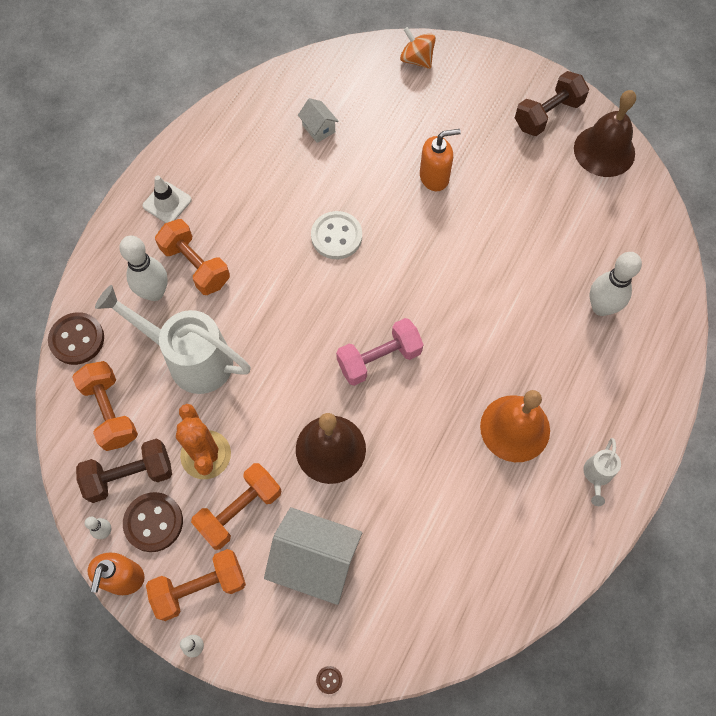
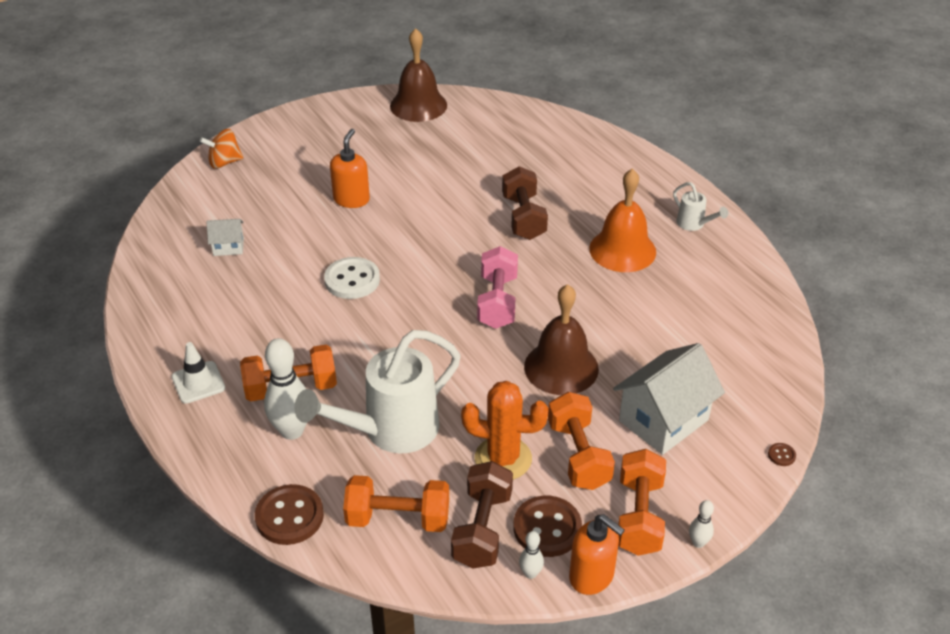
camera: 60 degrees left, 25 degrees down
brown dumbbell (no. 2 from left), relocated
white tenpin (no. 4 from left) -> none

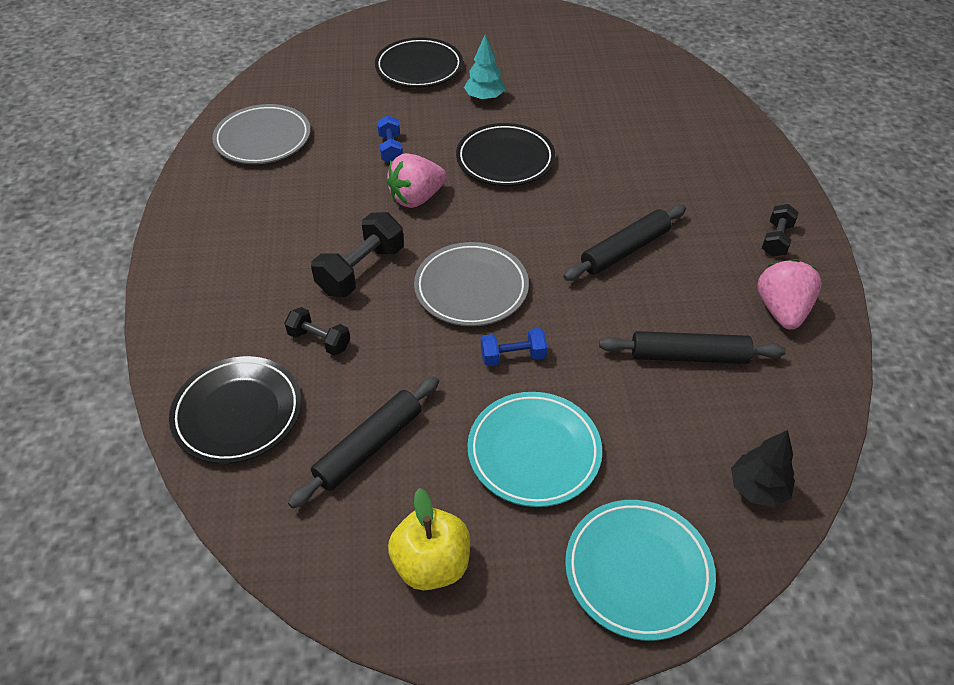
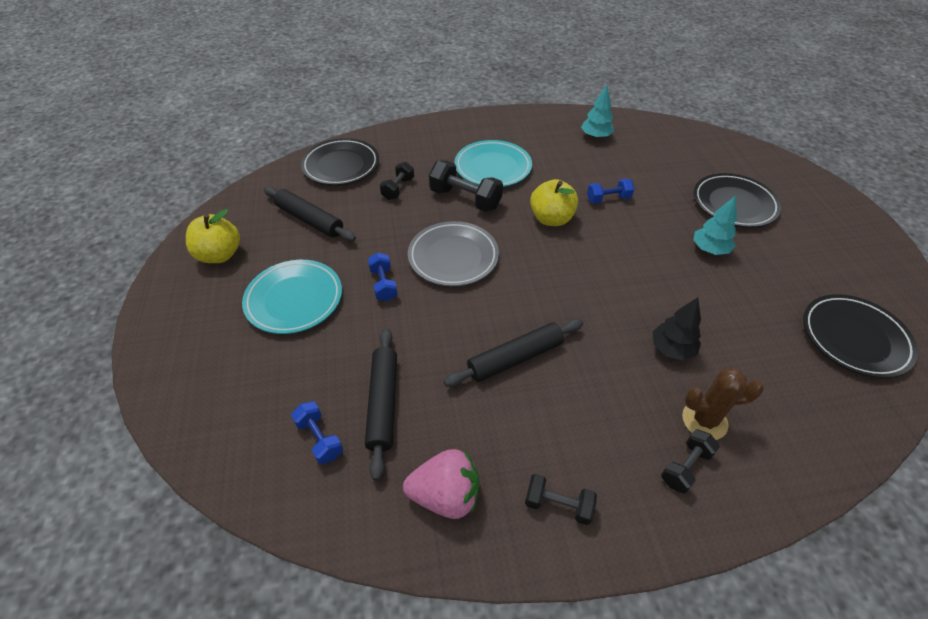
camera: 85 degrees right, 0 degrees up
gray plate (no. 1 from left) -> teal fir tree (no. 1 from left)
black plate (no. 3 from left), relocated
rose-pink strawberry (no. 1 from left) -> golden apple (no. 2 from left)
black rolling pin (no. 2 from left in the first image) -> black rolling pin (no. 3 from left), 75 degrees counterclockwise
black fir tree, relocated
teal plate (no. 2 from left), relocated
none -> brown cactus
none -> blue dumbbell (no. 1 from left)
none -> black dumbbell (no. 4 from left)

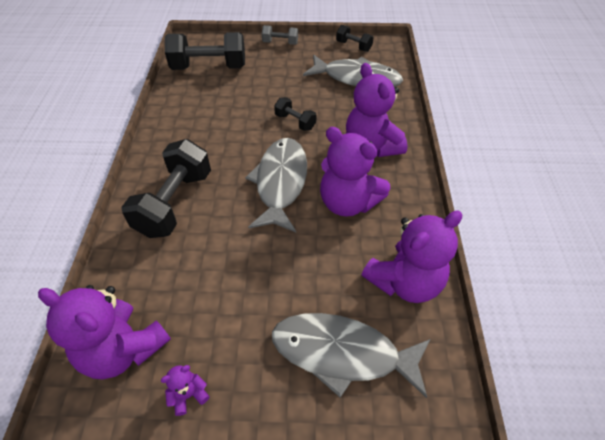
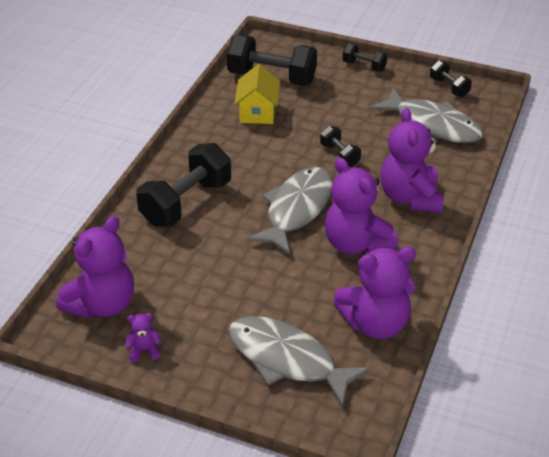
camera: 20 degrees right, 10 degrees down
gray dumbbell -> black dumbbell (no. 4 from left)
purple teddy (no. 1 from left), 105 degrees counterclockwise
none -> golden toy house

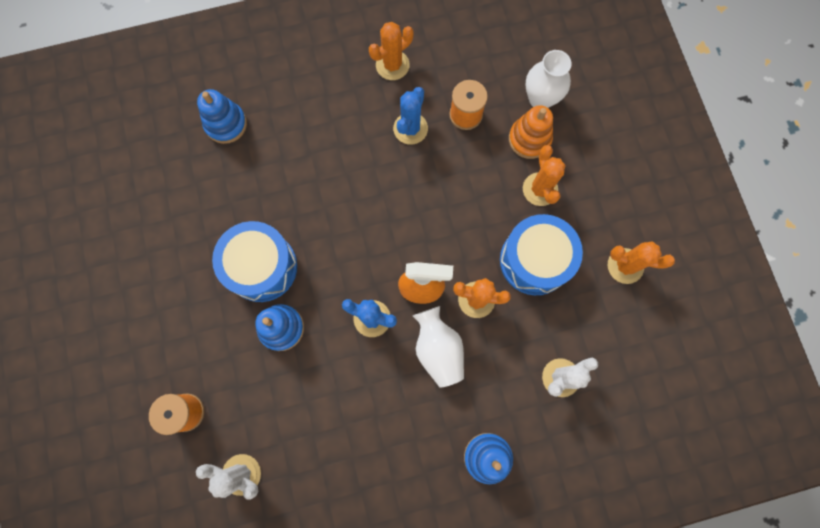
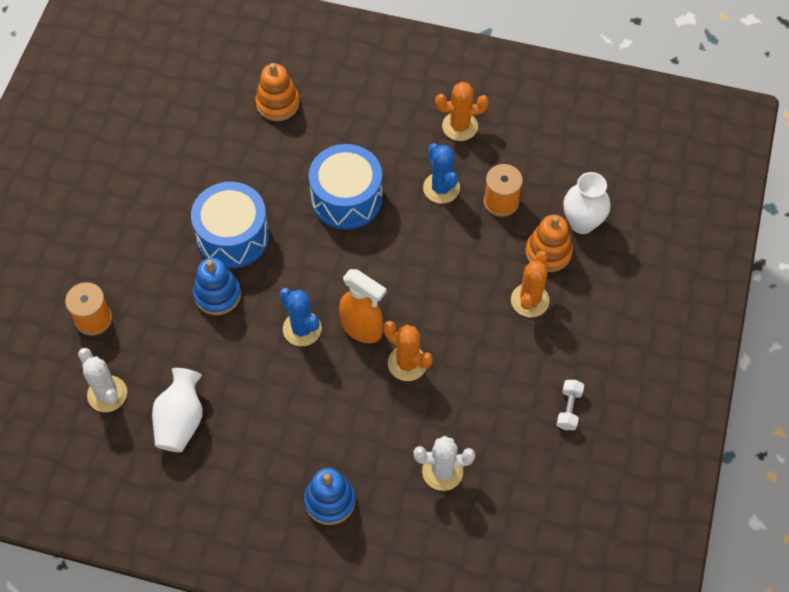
camera: 30 degrees right, 15 degrees down
blue cactus (no. 2 from left), 75 degrees counterclockwise
blue stacking rings (no. 1 from left) -> orange-coloured stacking rings (no. 1 from left)
blue snare drum (no. 2 from left), relocated
orange-coloured cactus (no. 4 from left) -> white dumbbell
white vase (no. 1 from left), relocated

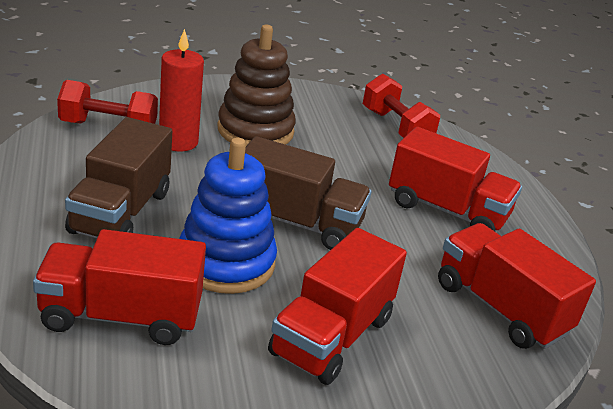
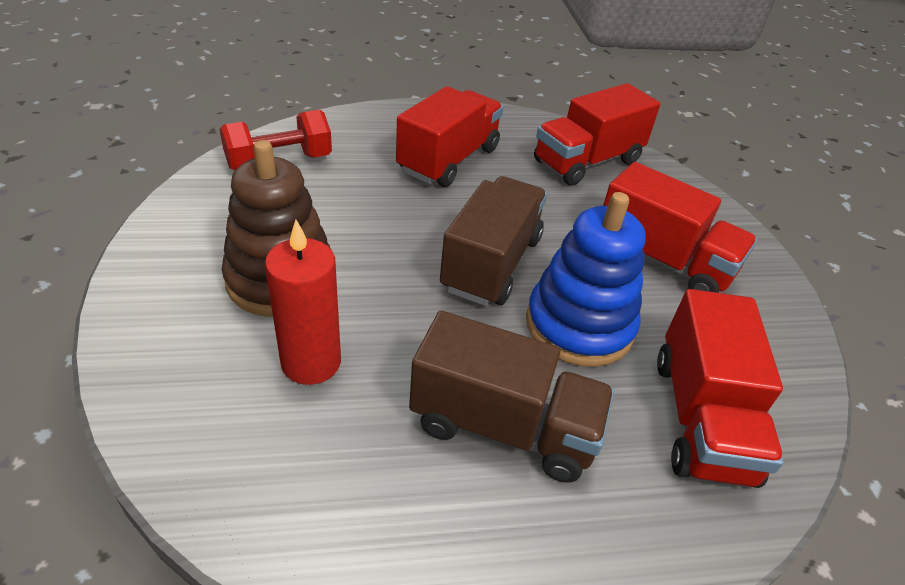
camera: 85 degrees left, 10 degrees up
scarlet dumbbell (no. 1 from left) -> none

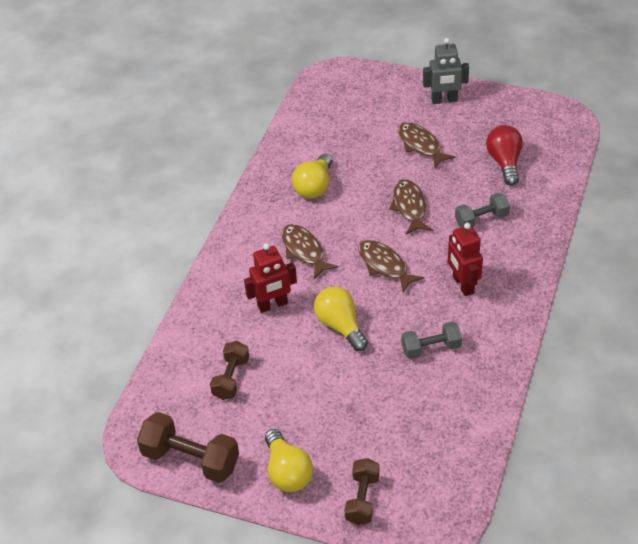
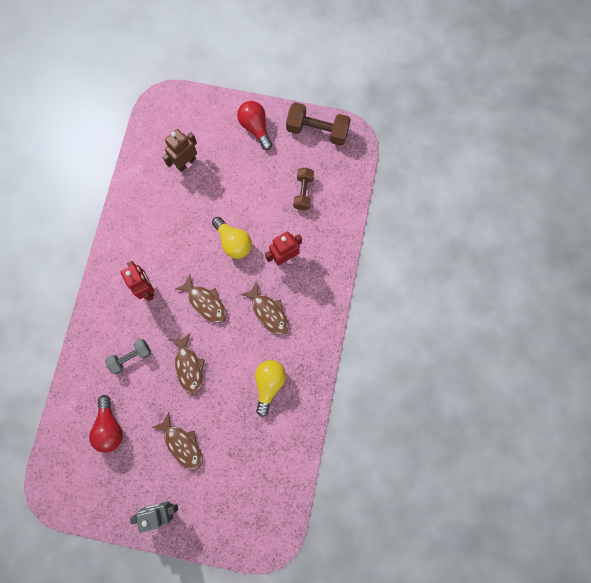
camera: 170 degrees right, 30 degrees up
gray dumbbell (no. 1 from left) -> none
golden lightbulb (no. 1 from left) -> scarlet lightbulb (no. 2 from left)
brown dumbbell (no. 3 from left) -> none
none -> brown robot figure

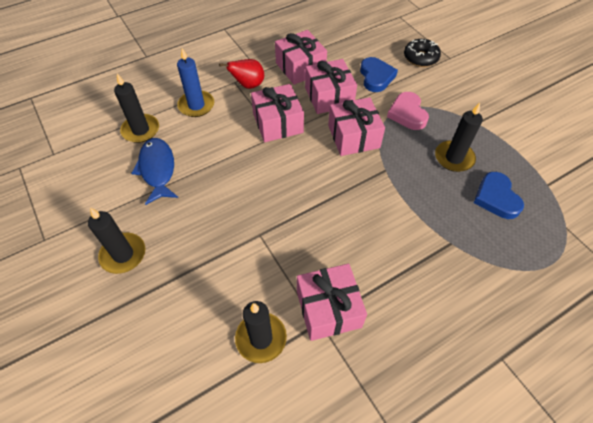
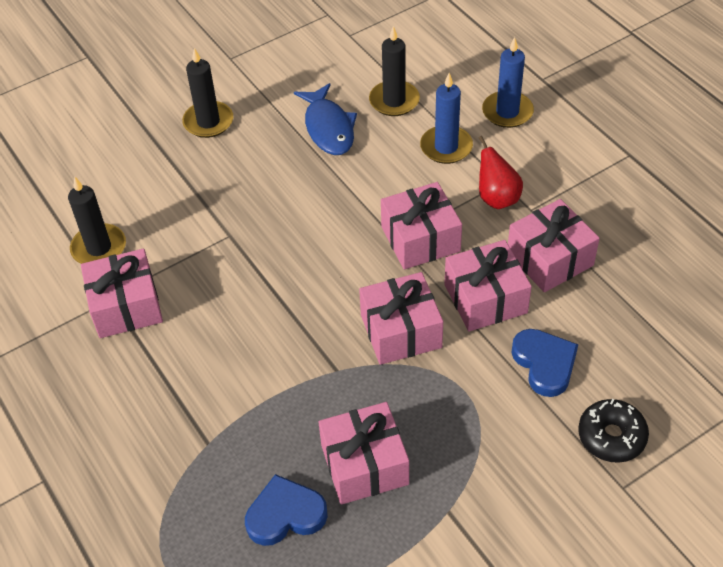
camera: 90 degrees right, 5 degrees down
blue love heart (no. 1 from left in the first image) -> blue love heart (no. 2 from left), 105 degrees counterclockwise
rose-pink love heart -> none
black wax candle (no. 4 from left) -> rose-pink gift (no. 2 from left)
blue fish figure, 90 degrees clockwise
none -> blue wax candle (no. 2 from left)

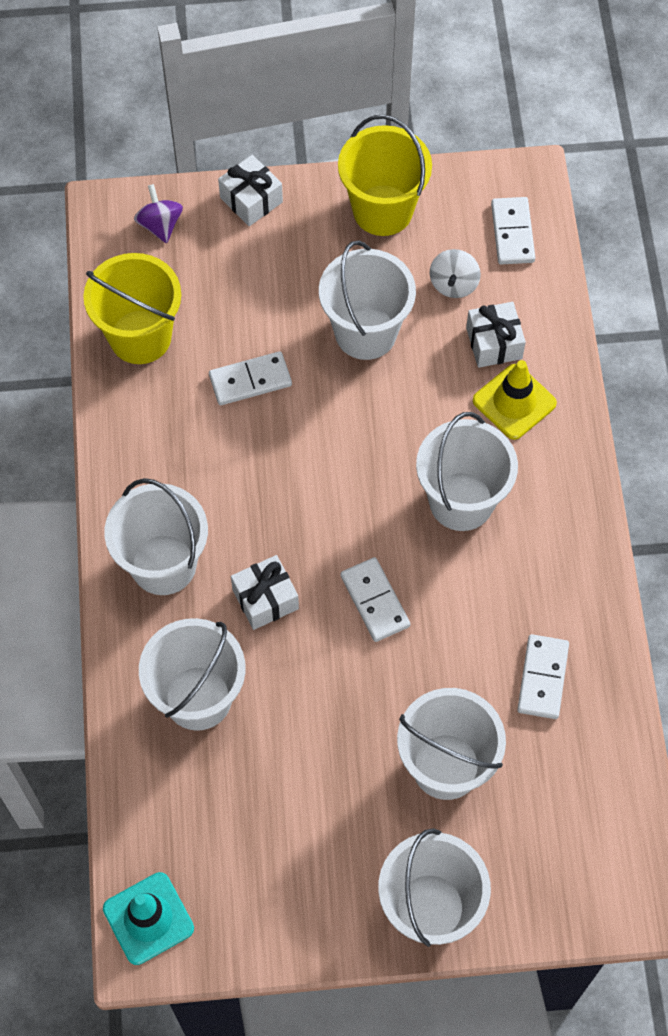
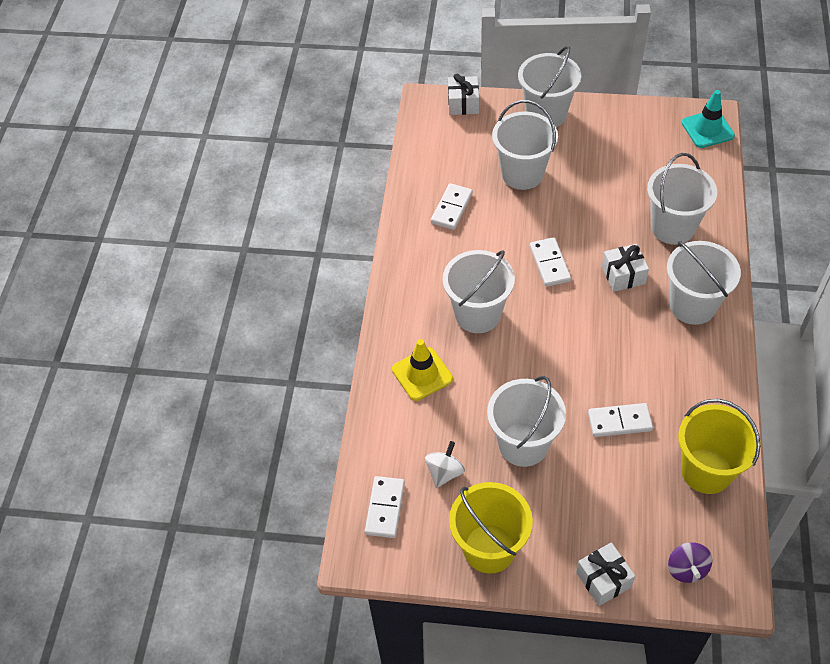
camera: 165 degrees left, 10 degrees down
white gift (no. 3 from left in the first image) -> white gift (no. 1 from left), relocated

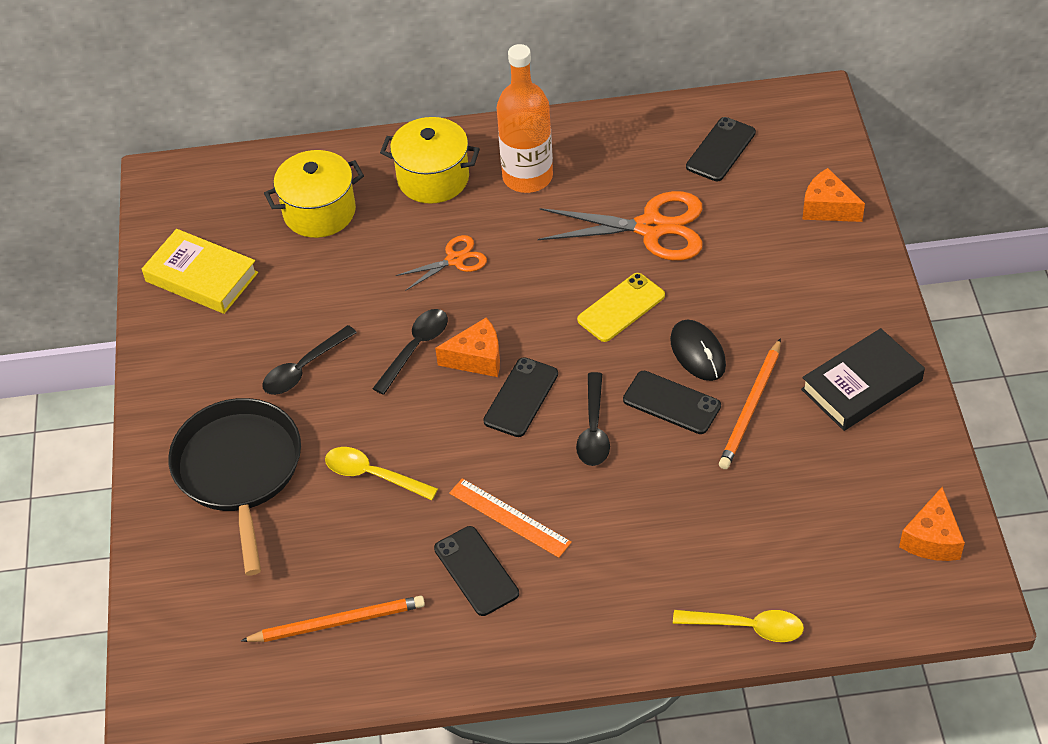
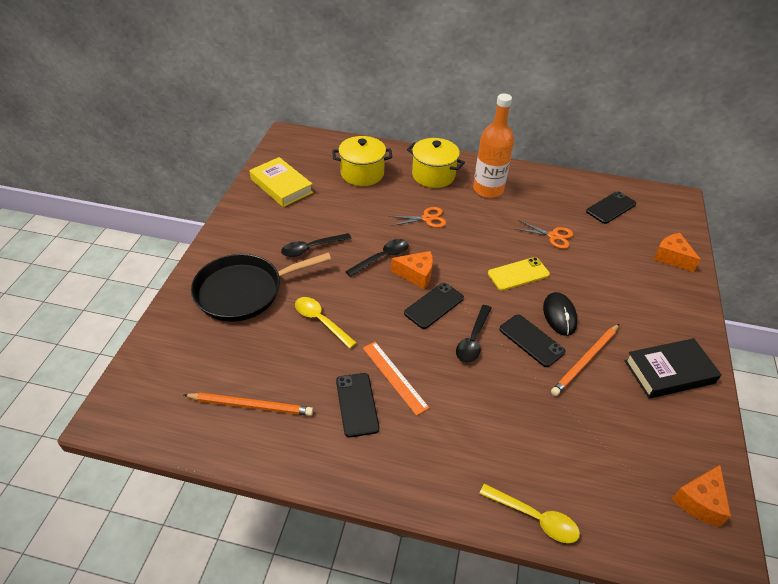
camera: 15 degrees right, 5 degrees down
orange-coloured pair of scissors (no. 2 from left), x0.54
black skillet, 120 degrees counterclockwise

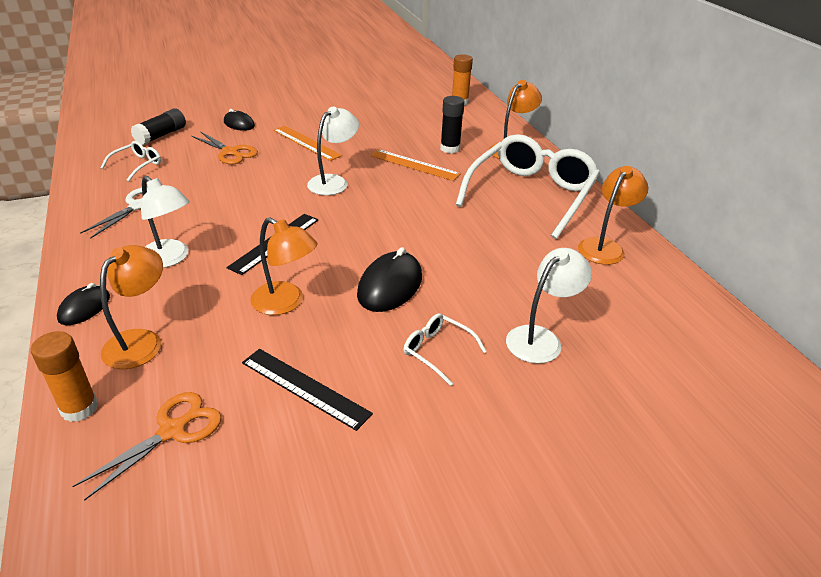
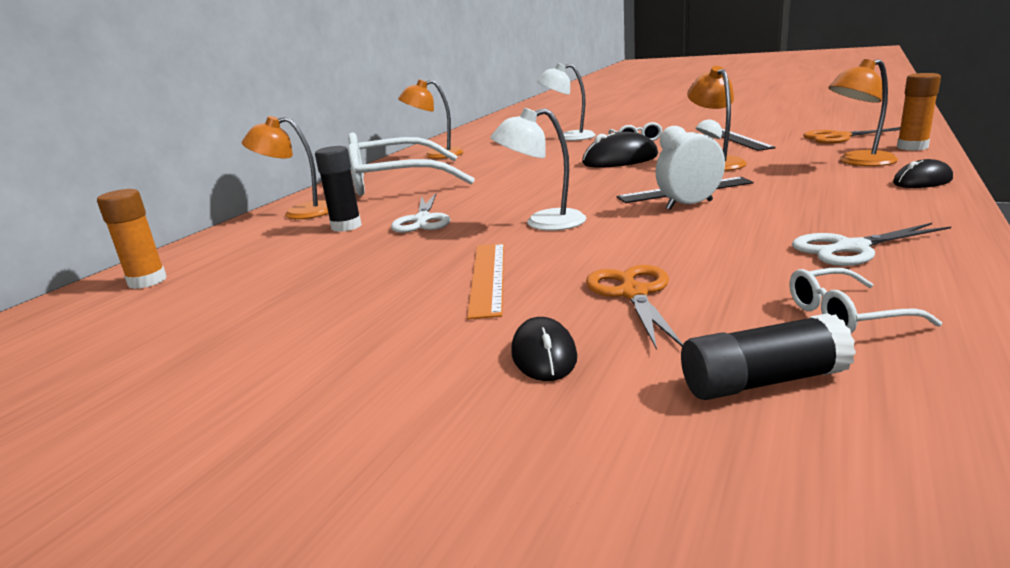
camera: 130 degrees left, 15 degrees down
orange-coloured ruler (no. 2 from left) -> white pair of scissors (no. 1 from left)
white reading lamp (no. 1 from left) -> none
none -> white bedside clock

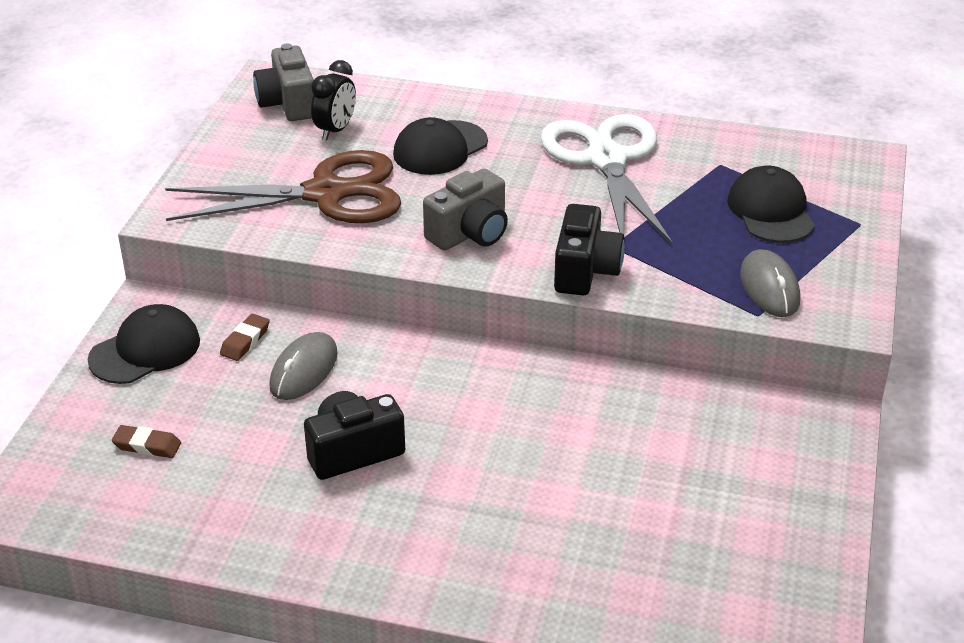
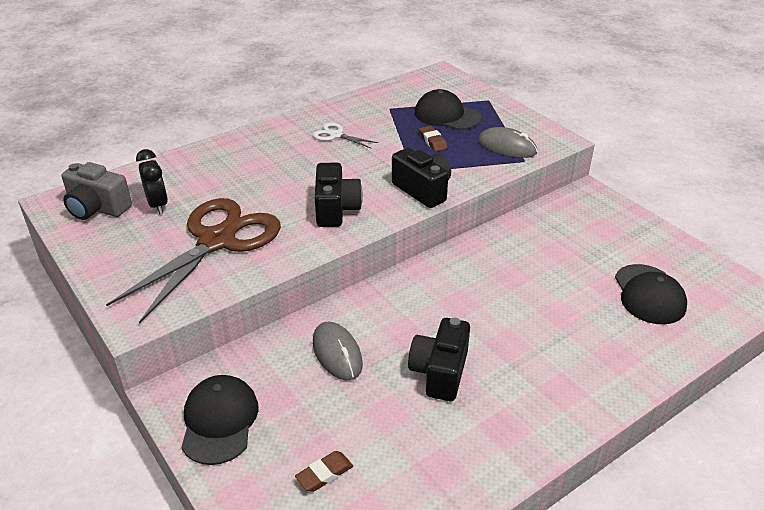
camera: 50 degrees left, 0 degrees up
white pair of scissors, x0.42
black baseball cap (no. 2 from left in the first image) -> black baseball cap (no. 3 from left), relocated
gray photo camera (no. 2 from left) -> black photo camera (no. 1 from left)
brown gum eraser (no. 2 from left), relocated

